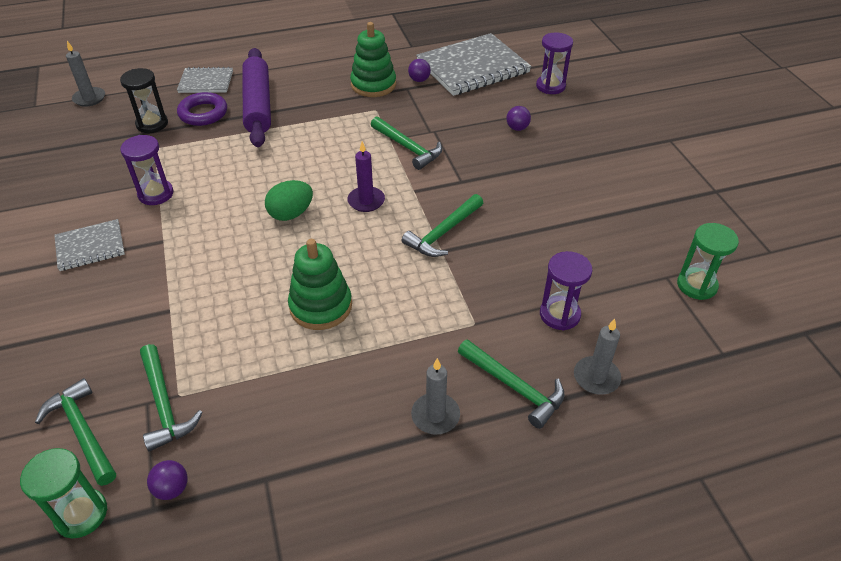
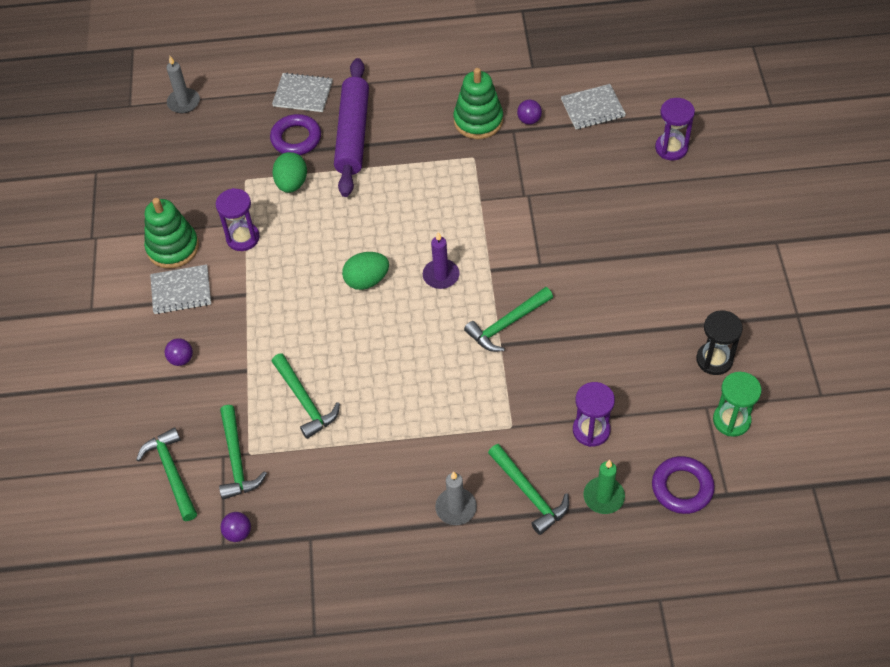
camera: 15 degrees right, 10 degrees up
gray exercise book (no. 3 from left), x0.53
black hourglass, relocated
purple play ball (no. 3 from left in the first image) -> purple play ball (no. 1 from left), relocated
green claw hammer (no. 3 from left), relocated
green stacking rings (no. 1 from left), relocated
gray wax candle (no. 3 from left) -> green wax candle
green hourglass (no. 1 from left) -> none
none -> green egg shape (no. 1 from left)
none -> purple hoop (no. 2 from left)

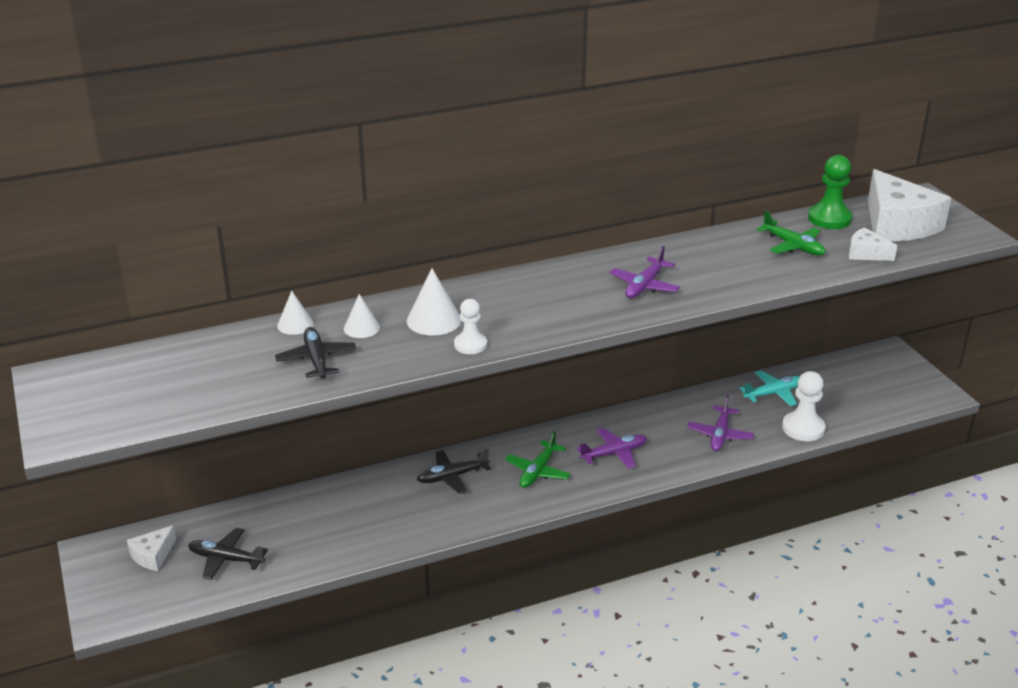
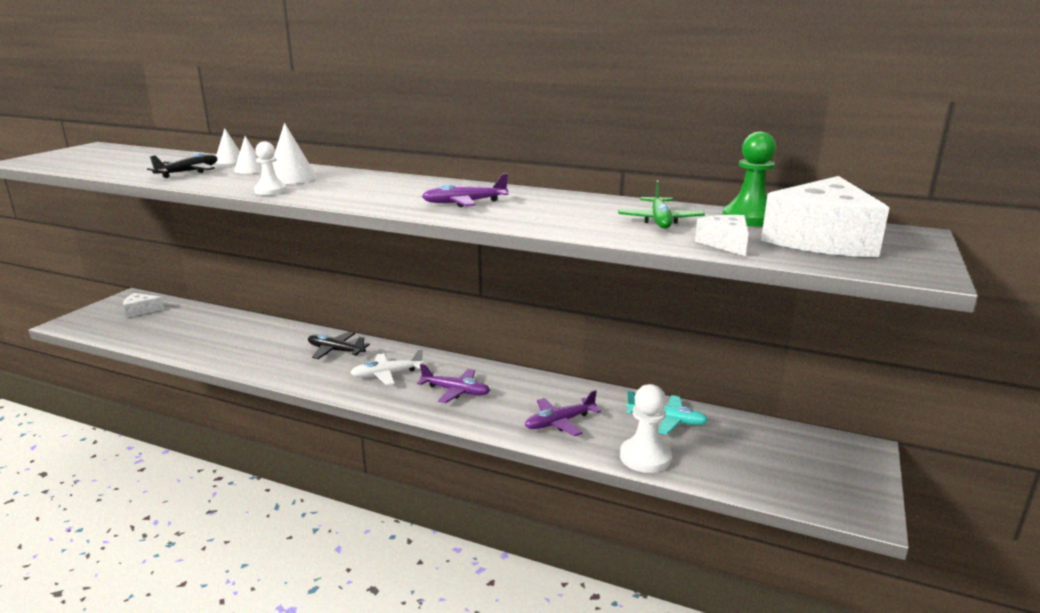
camera: 45 degrees right, 10 degrees down
green toy plane (no. 1 from left) -> white toy plane
black toy plane (no. 1 from left) -> none

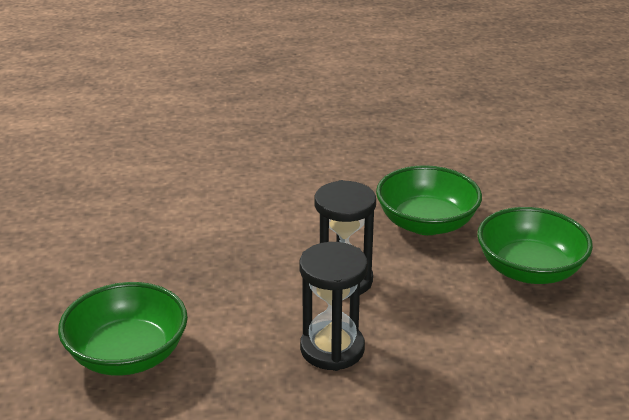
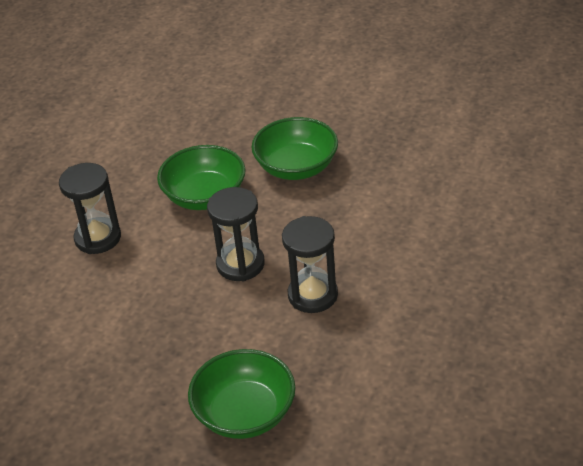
camera: 60 degrees left, 10 degrees up
none -> black hourglass (no. 1 from left)

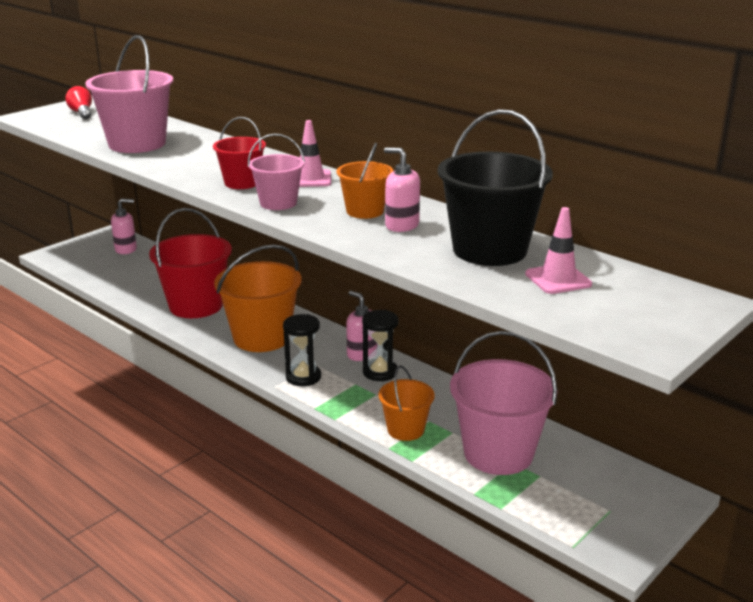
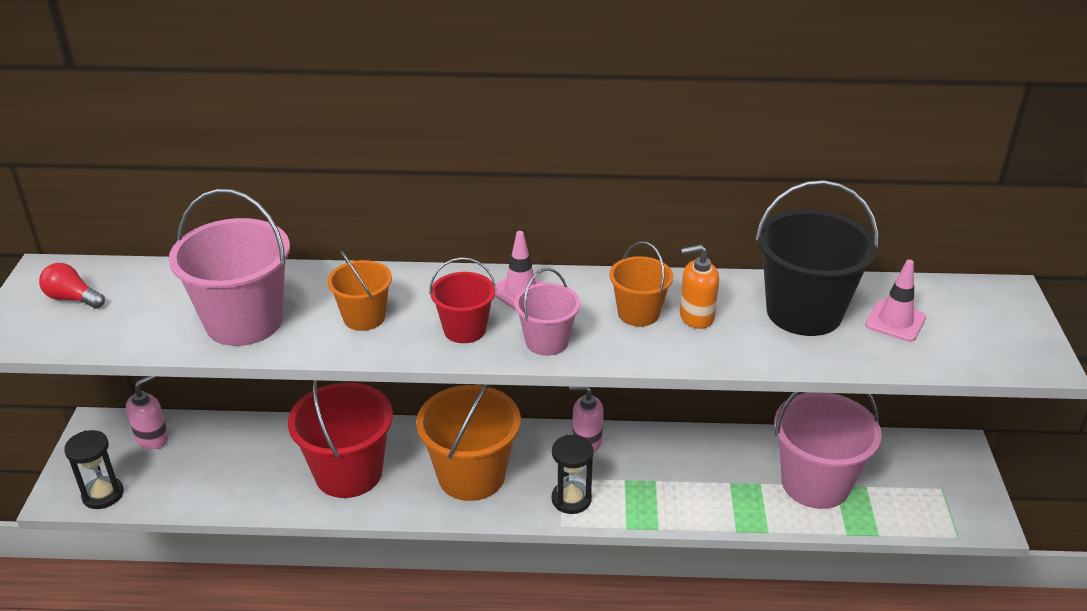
camera: 40 degrees left, 10 degrees up
rose-pink pump bottle (no. 3 from left) -> orange-coloured pump bottle
black hourglass (no. 2 from left in the first image) -> black hourglass (no. 1 from left), relocated
orange-coloured sand bucket (no. 3 from left in the first image) -> orange-coloured sand bucket (no. 1 from left), relocated

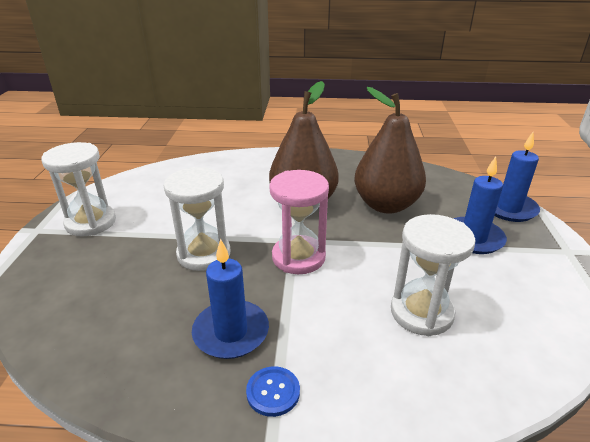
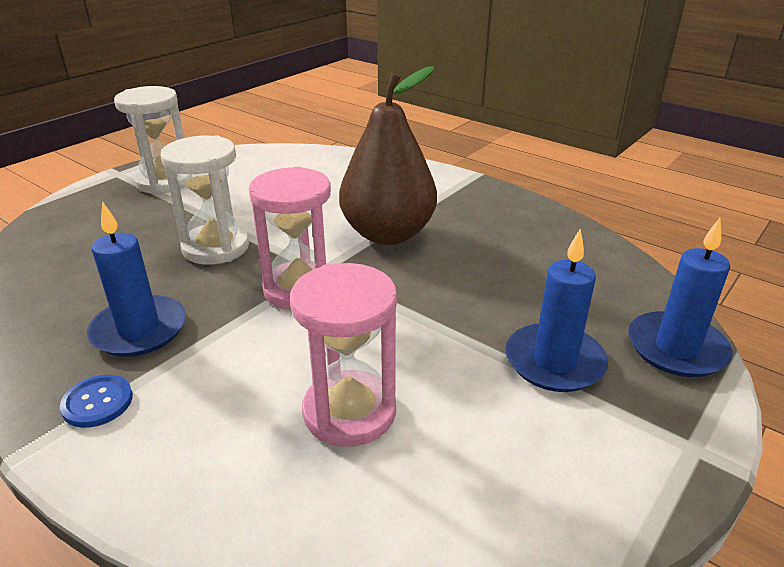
camera: 35 degrees right, 0 degrees up
brown pear (no. 2 from left) -> none
white hourglass (no. 3 from left) -> rose-pink hourglass (no. 2 from left)

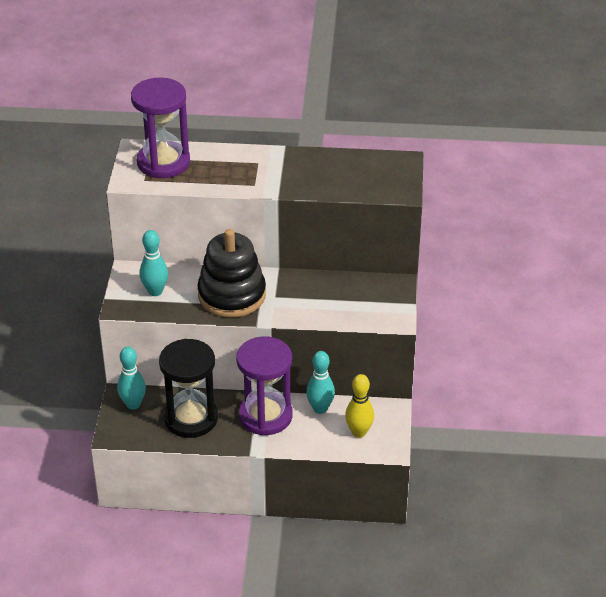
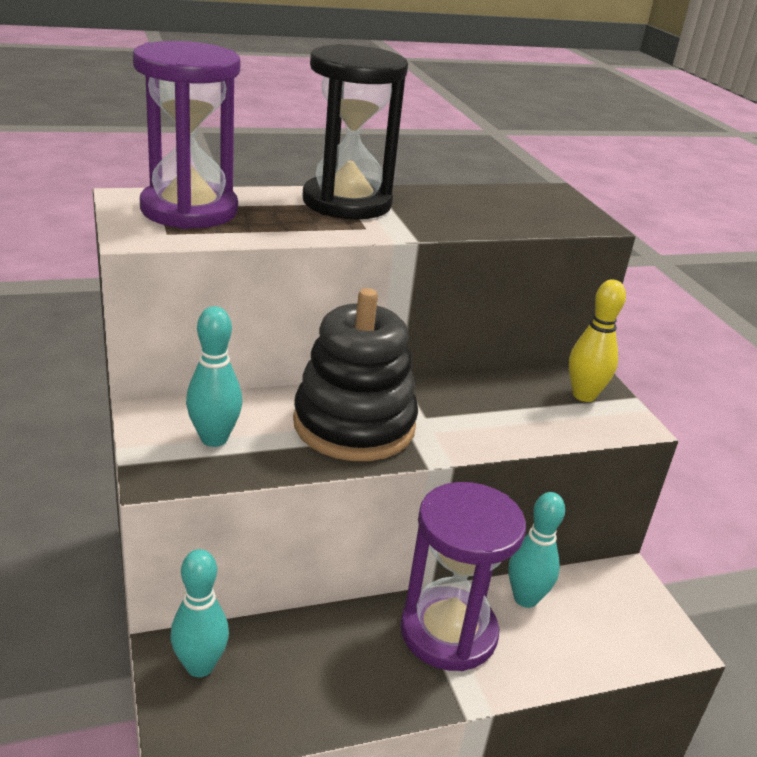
camera: 25 degrees left, 10 degrees down
black hourglass, relocated
golden tenpin, relocated

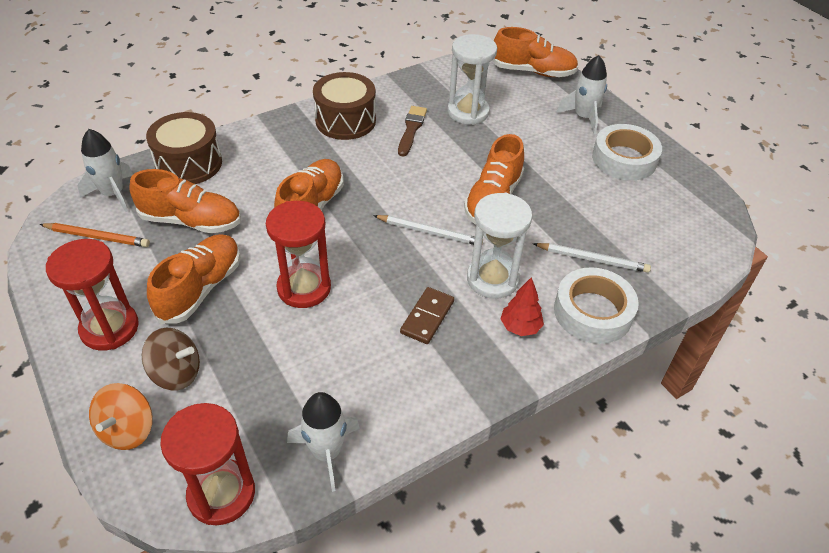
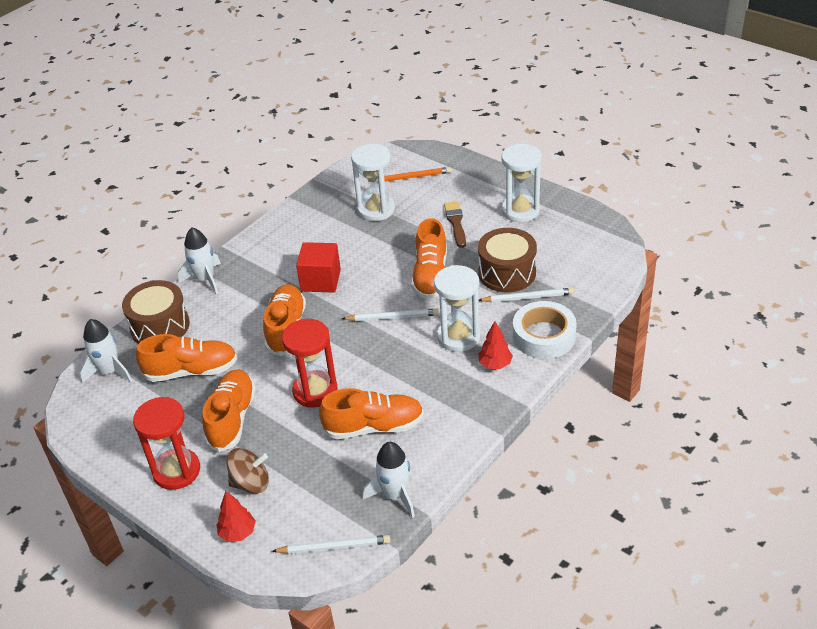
camera: 15 degrees left, 5 degrees down
orange-coloured sneaker (no. 5 from left in the first image) -> orange-coloured sneaker (no. 4 from left), relocated
white spaceship (no. 3 from left in the first image) -> white spaceship (no. 2 from left), relocated
brown snare drum (no. 2 from left), relocated
brown paint brush, relocated
white tape (no. 2 from left) -> white hourglass (no. 3 from left)
orange-coloured lead pencil, relocated
brown domino piece -> none
orange-coloured toy top -> scarlet fir tree (no. 1 from left)
scarlet hourglass (no. 2 from left) -> white lead pencil (no. 1 from left)
none -> scarlet block

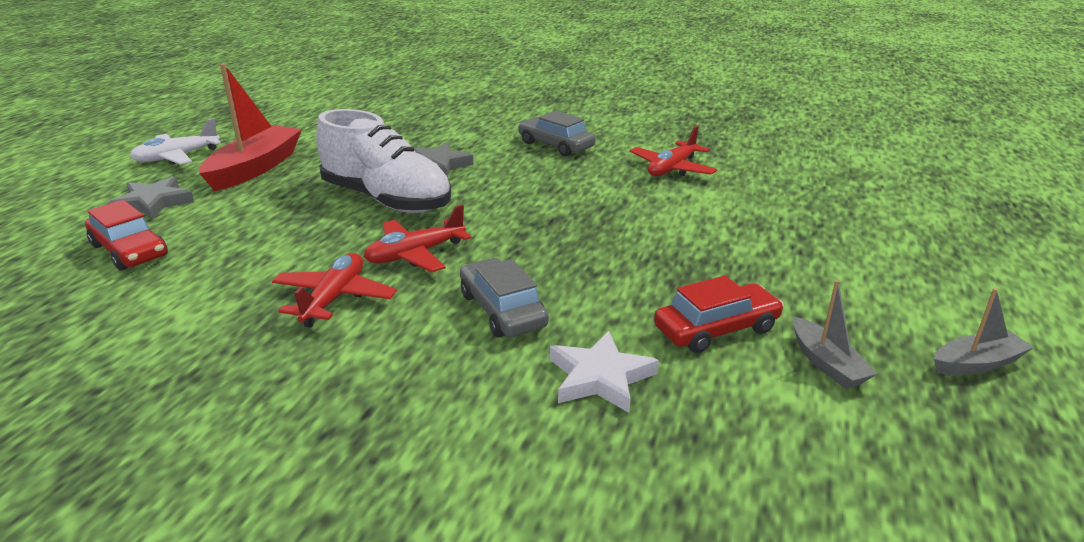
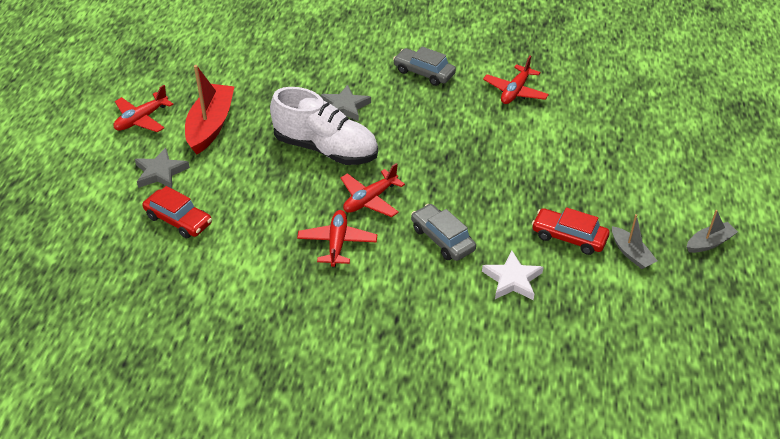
camera: 10 degrees left, 15 degrees up
white toy plane -> scarlet toy plane (no. 1 from left)
scarlet car (no. 2 from left), 120 degrees counterclockwise

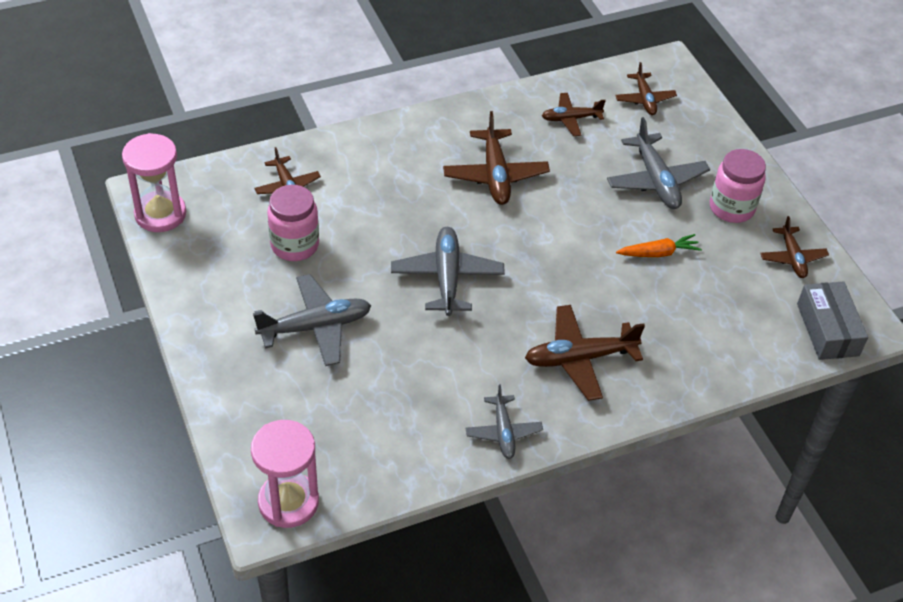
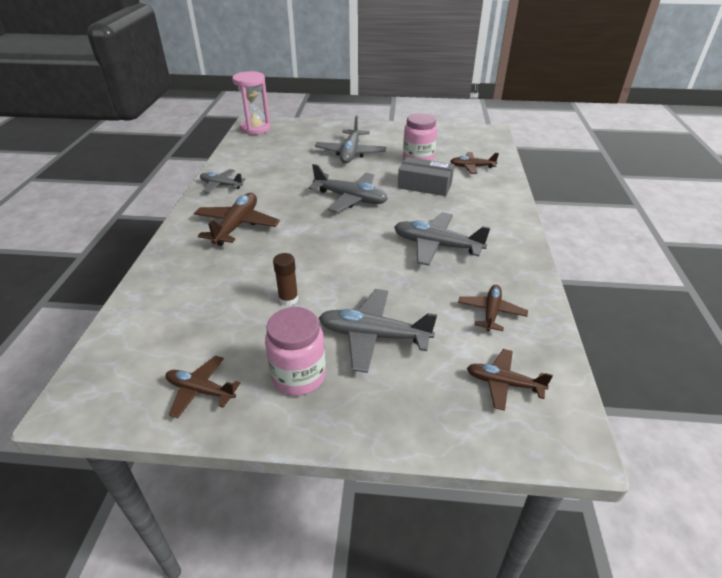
camera: 120 degrees right, 10 degrees down
brown toy plane (no. 2 from left) -> gray toy plane (no. 5 from left)
rose-pink hourglass (no. 1 from left) -> none
orange-coloured toy carrot -> brown glue
gray package, relocated

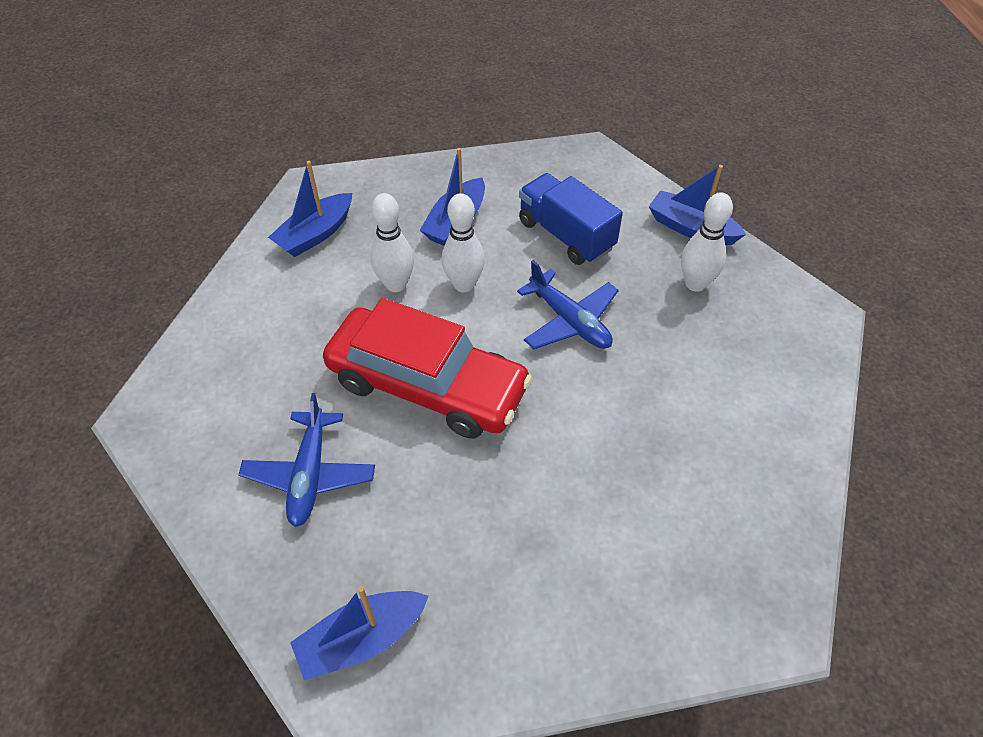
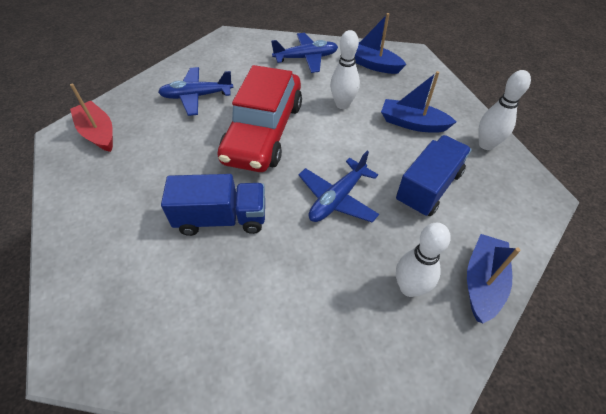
camera: 80 degrees right, 0 degrees up
white tenpin (no. 2 from left in the first image) -> white tenpin (no. 3 from left), relocated
blue toy boat (no. 2 from left) -> scarlet toy boat
none -> blue toy plane (no. 2 from left)
none -> blue toy truck (no. 1 from left)

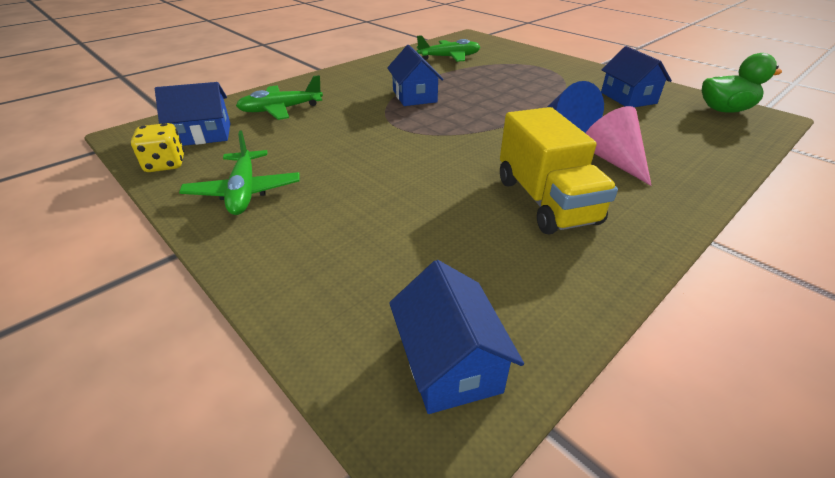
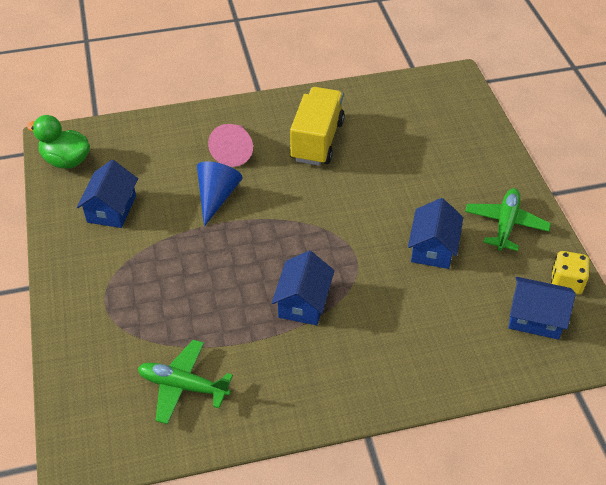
camera: 150 degrees left, 10 degrees up
green toy plane (no. 2 from left) -> none
blue toy house (no. 3 from left), relocated

